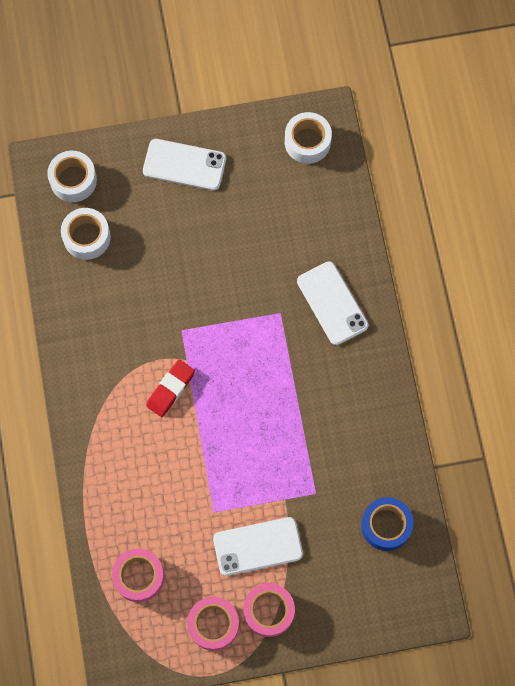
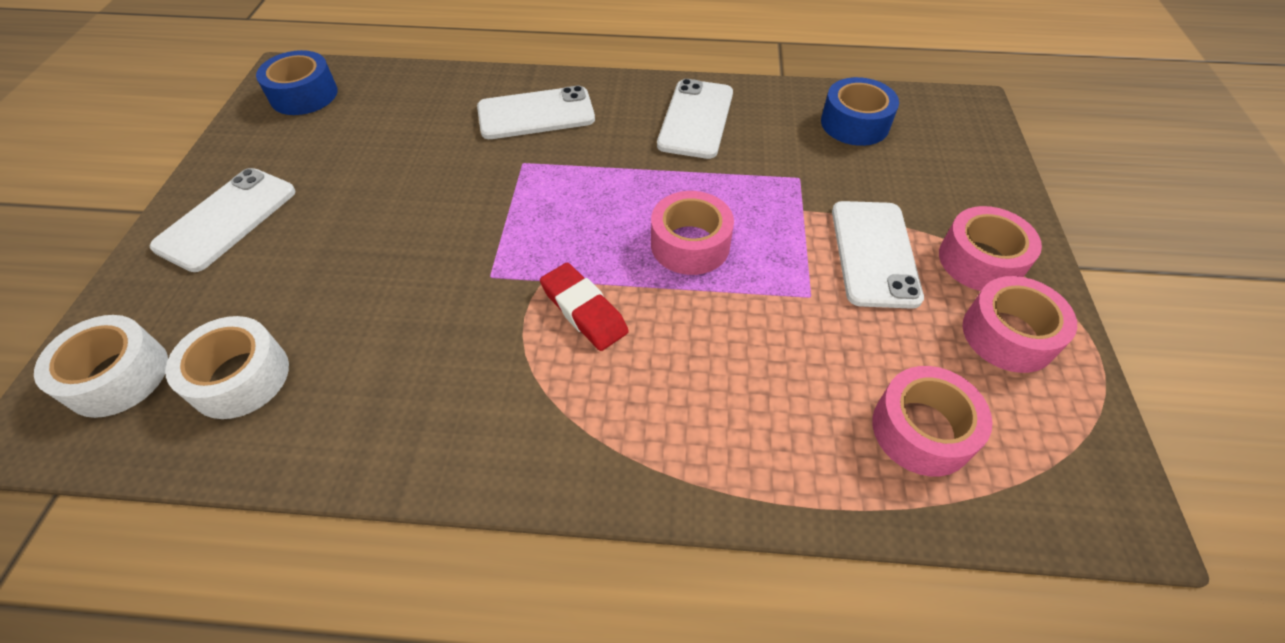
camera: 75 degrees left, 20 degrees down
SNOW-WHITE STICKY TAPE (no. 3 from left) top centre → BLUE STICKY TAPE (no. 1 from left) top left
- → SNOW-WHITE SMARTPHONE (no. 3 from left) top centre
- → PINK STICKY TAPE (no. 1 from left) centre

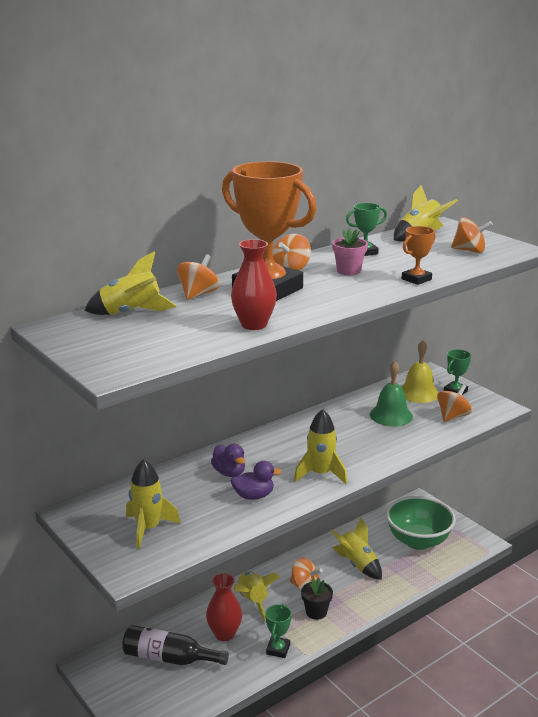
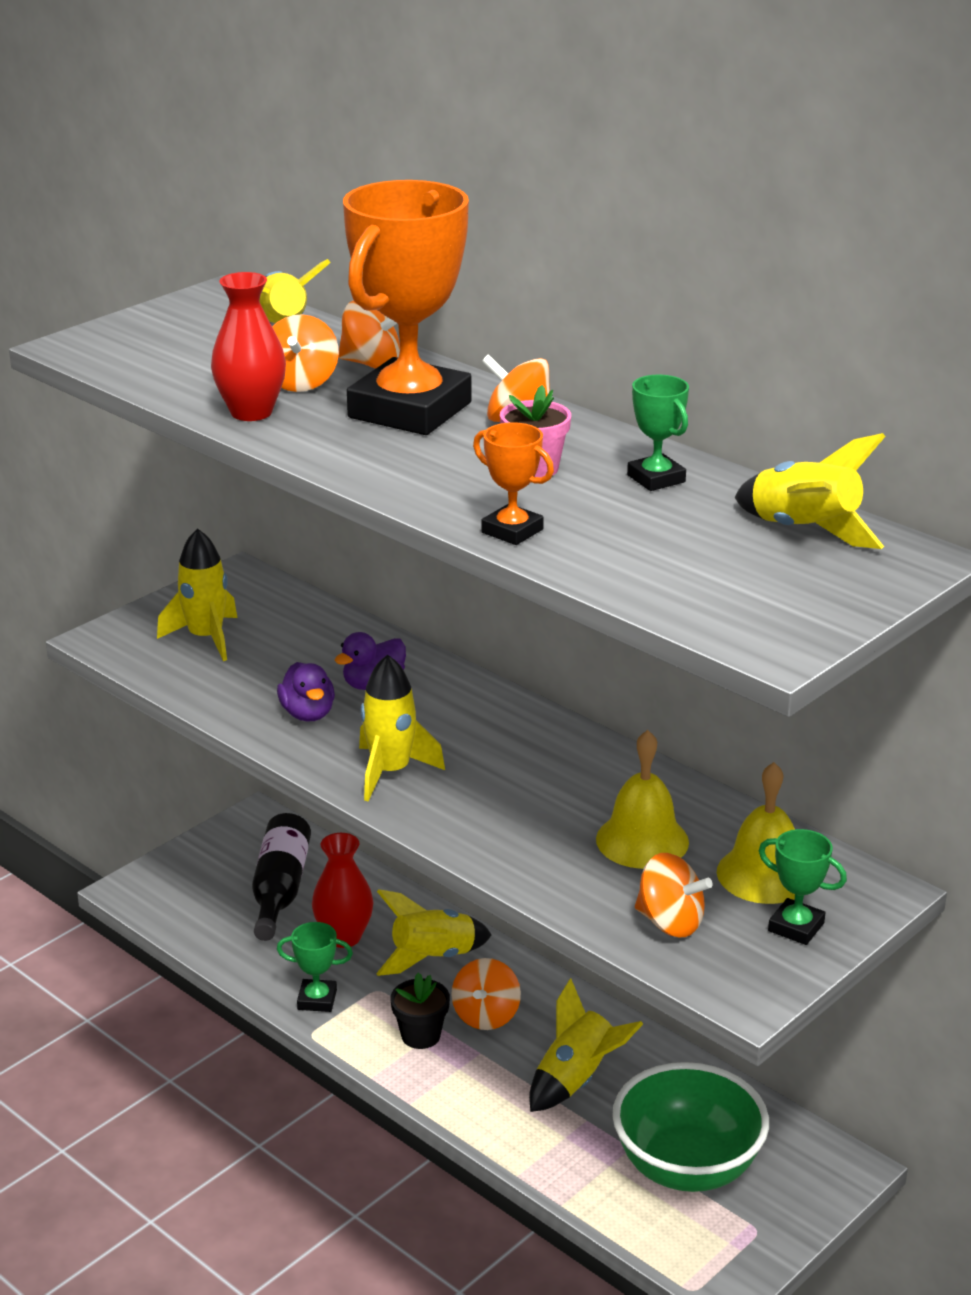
camera: 80 degrees right, 5 degrees up
BRIGHT ORANGE WHIRLIGIG (no. 5 from left in the first image) top right → BRIGHT ORANGE WHIRLIGIG (no. 1 from left) top left, relocated
LEAF-GREEN BELL middle right → BRIGHT YELLOW BELL (no. 1 from left) centre

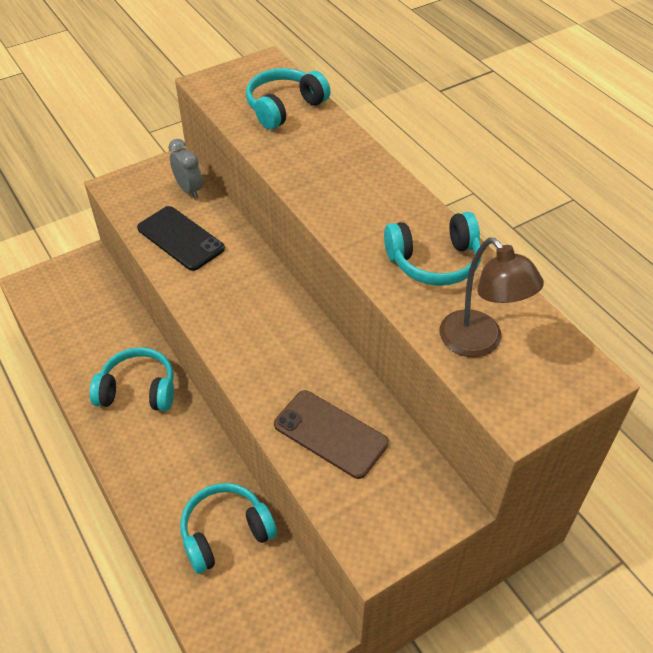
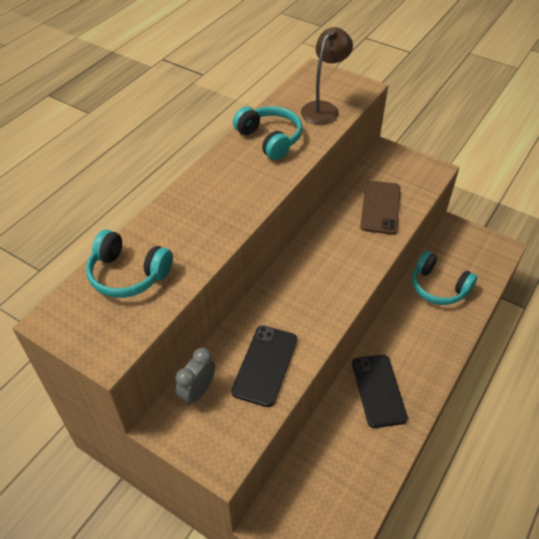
camera: 115 degrees left, 0 degrees up
AQUA OVER-EAR HEADPHONES (no. 1 from left) middle left → JET-BLACK SMARTPHONE (no. 2 from left) bottom right

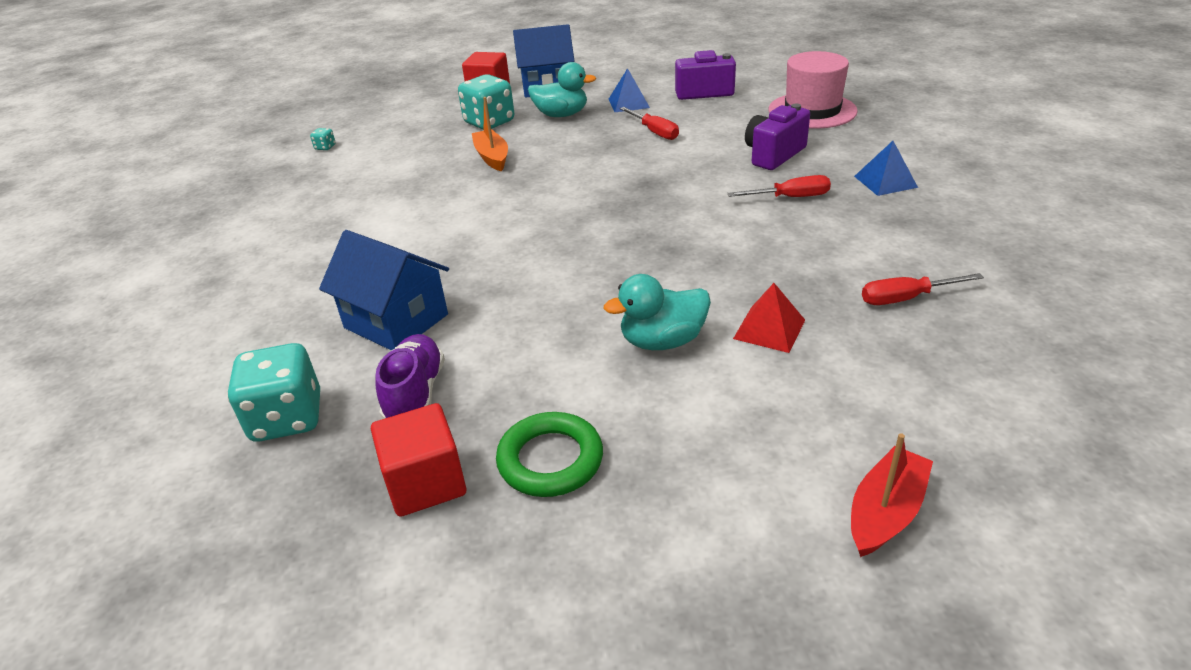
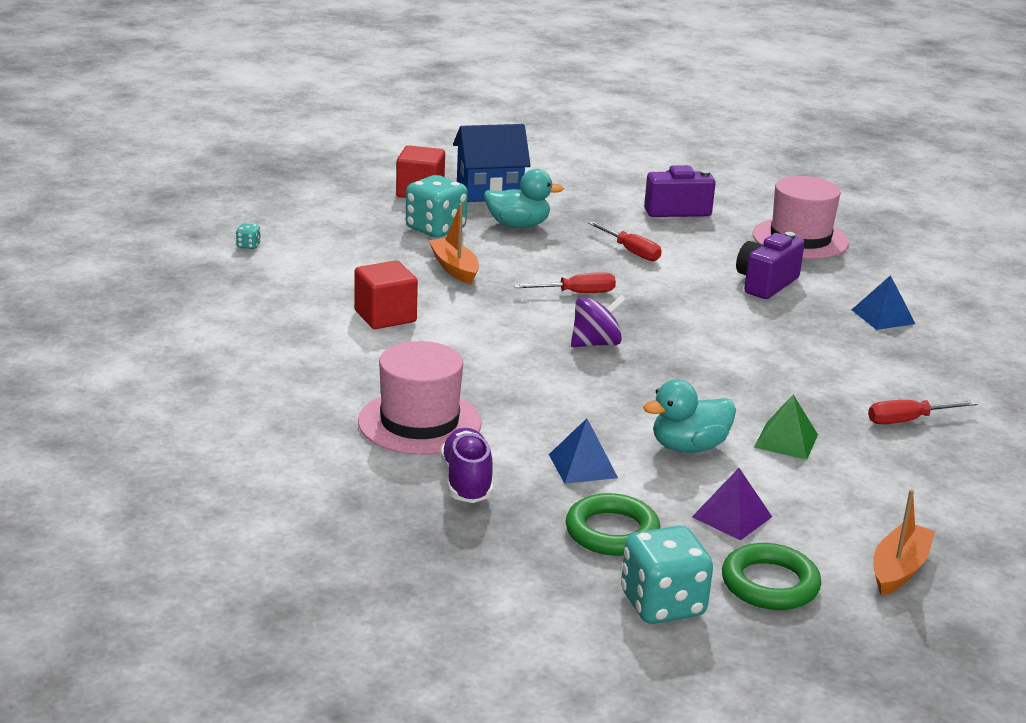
camera: 10 degrees left, 10 degrees down
BLUE PYRAMID (no. 1 from left) top centre → BLUE PYRAMID (no. 1 from left) centre, relocated
CRIMSON FLAT SCREWDRIVER (no. 2 from left in the first image) top centre → CRIMSON FLAT SCREWDRIVER (no. 1 from left) centre, relocated
BLUE COTTAGE (no. 1 from left) middle left → PINK TALL HAT (no. 1 from left) centre
CRIMSON PYRAMID centre → LEAF-GREEN PYRAMID middle right
AQUA GAME DIE (no. 1 from left in the first image) middle left → AQUA GAME DIE (no. 3 from left) bottom centre, relocated
CRIMSON CUBE (no. 1 from left) bottom centre → CRIMSON CUBE (no. 1 from left) centre, relocated
CRIMSON TOY BOAT bottom right → BRIGHT ORANGE TOY BOAT (no. 2 from left) bottom right
- → PURPLE WHIRLIGIG centre
- → PURPLE PYRAMID bottom right
- → LEAF-GREEN TORUS (no. 2 from left) bottom right

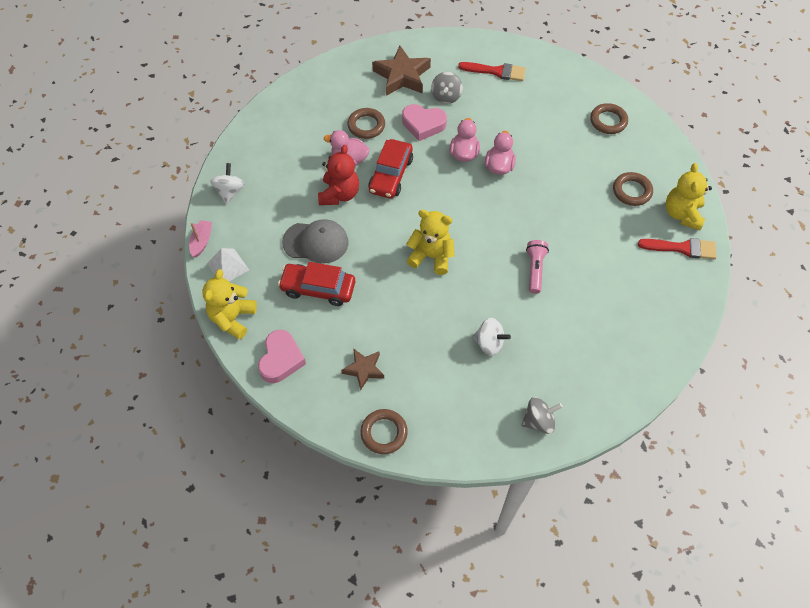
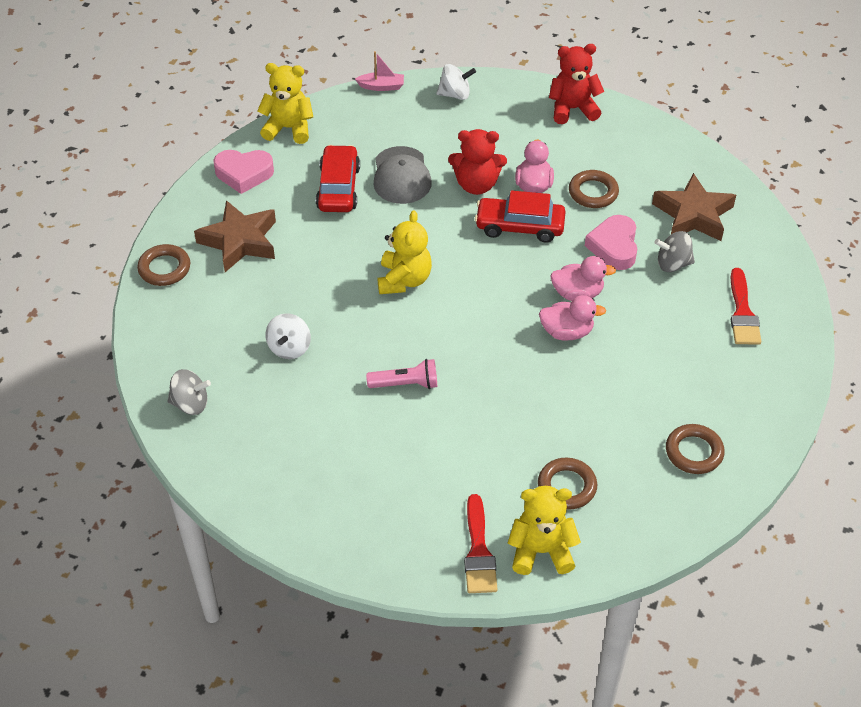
camera: 80 degrees right, 10 degrees down
SNOW-WHITE PYRAMID middle left → -
DARK BROWN FIVE-POINTED STAR (no. 1 from left) centre → DARK BROWN FIVE-POINTED STAR (no. 1 from left) middle left, x1.69
ASH-GREY WHIRLIGIG (no. 2 from left in the first image) bottom right → ASH-GREY WHIRLIGIG (no. 1 from left) middle left, 60 degrees counterclockwise
- → CRIMSON TEDDY BEAR (no. 2 from left) top right

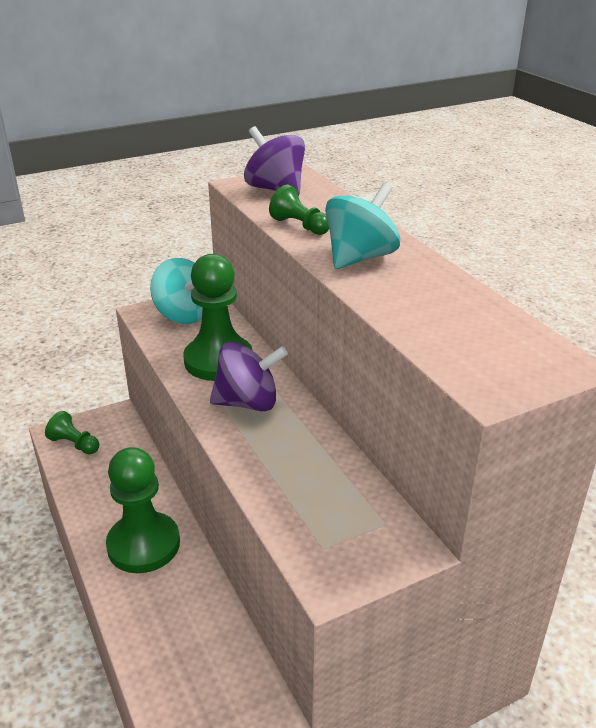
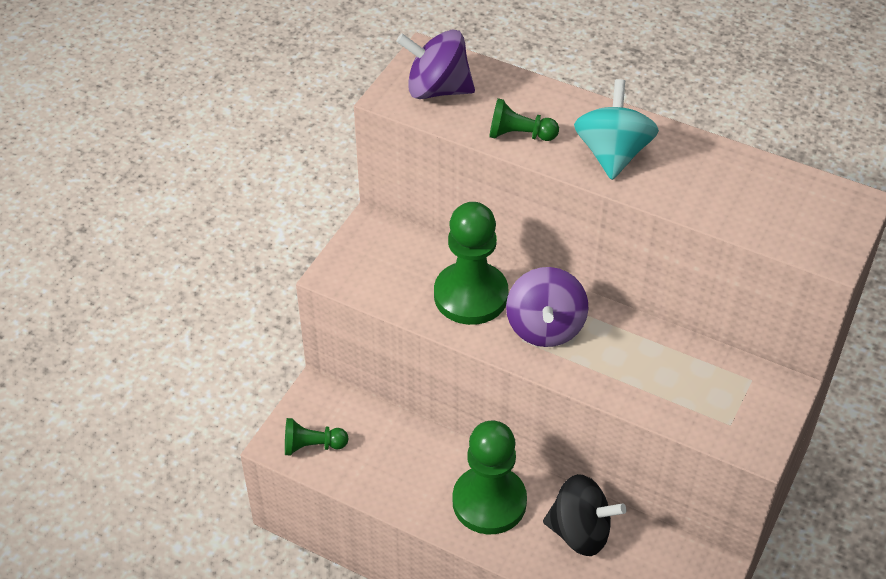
camera: 35 degrees left, 15 degrees up
AQUA WHIRLIGIG (no. 1 from left) middle left → -
PURPLE WHIRLIGIG (no. 1 from left in the first image) centre → PURPLE WHIRLIGIG (no. 2 from left) centre, 135 degrees clockwise
- → JET-BLACK WHIRLIGIG bottom centre

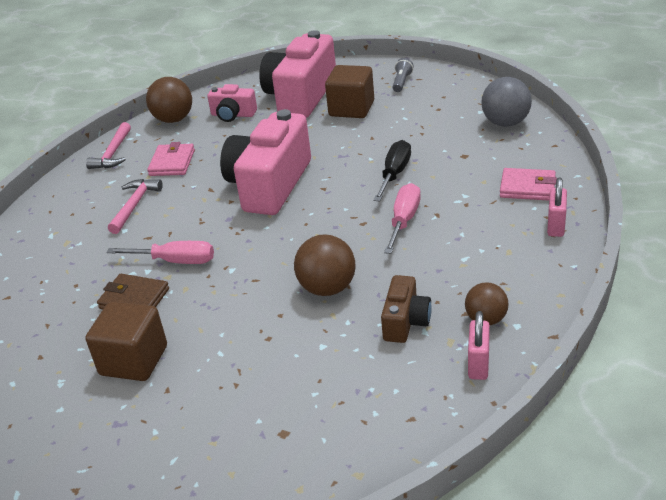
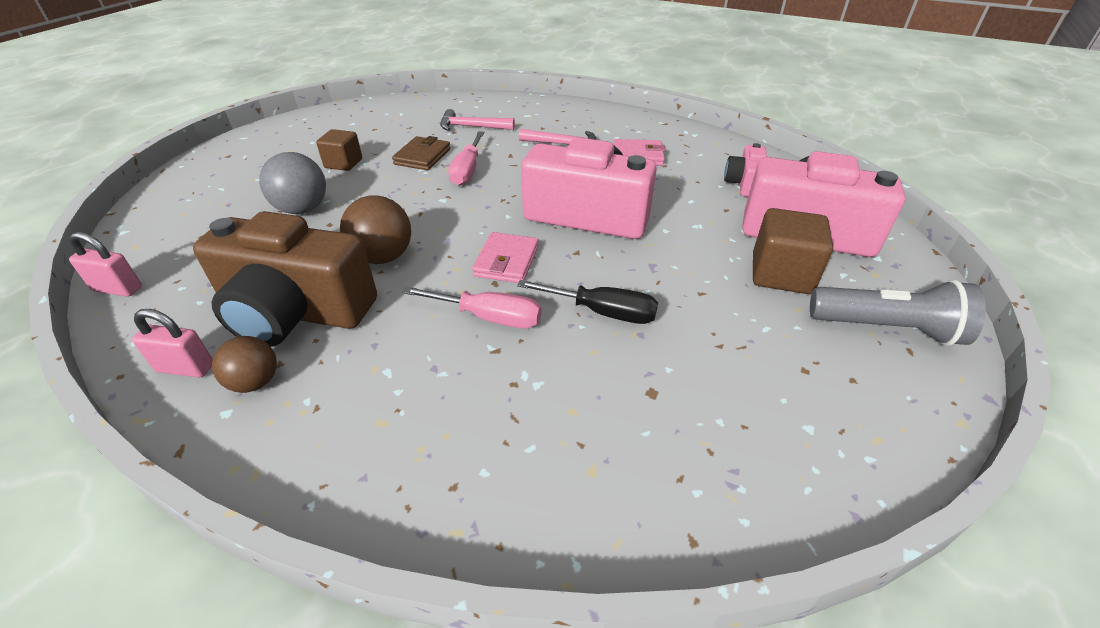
camera: 85 degrees right, 5 degrees up
ASH-GREY TORCH top centre → ASH-GREY TORCH middle right, x1.94
DARK BROWN BALL (no. 1 from left) top left → -
ASH-GREY BALL top right → ASH-GREY BALL top left, relocated
PINK HAMMER (no. 1 from left) top left → PINK HAMMER (no. 1 from left) top centre, relocated
PINK BILLFOLD (no. 2 from left in the first image) middle right → PINK BILLFOLD (no. 1 from left) centre, relocated
PINK LOCK (no. 2 from left in the first image) middle right → PINK LOCK (no. 1 from left) middle left, relocated
DARK BROWN PHOTO CAMERA centre → DARK BROWN PHOTO CAMERA middle left, x2.02
DARK BROWN CUBE (no. 1 from left) bottom left → DARK BROWN CUBE (no. 1 from left) top left, x0.66

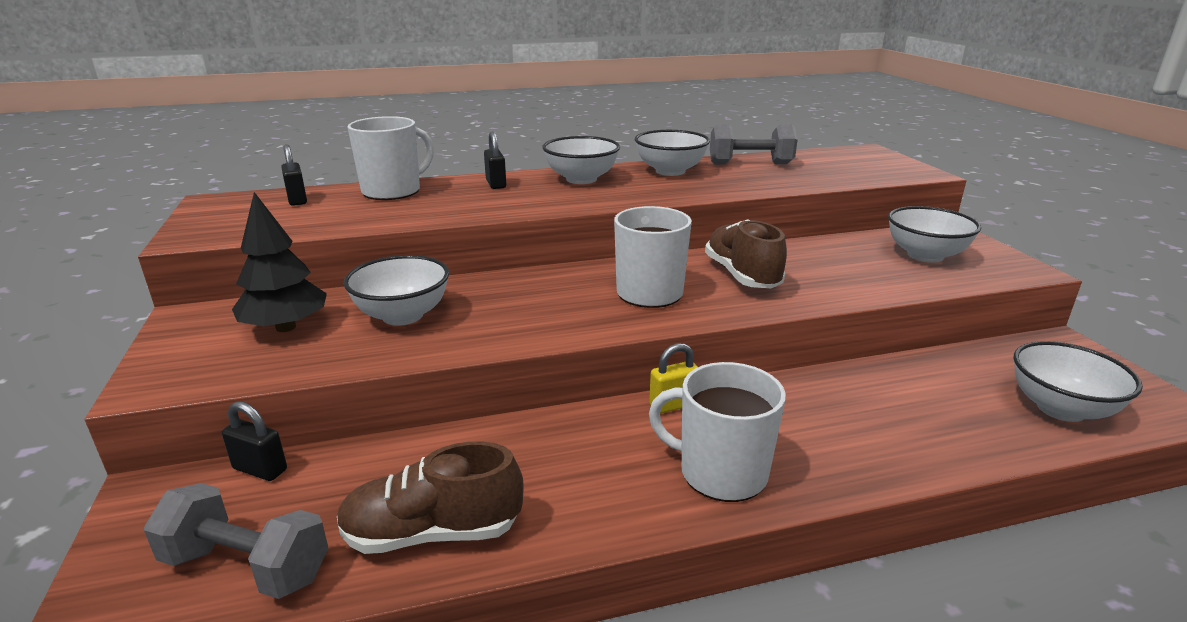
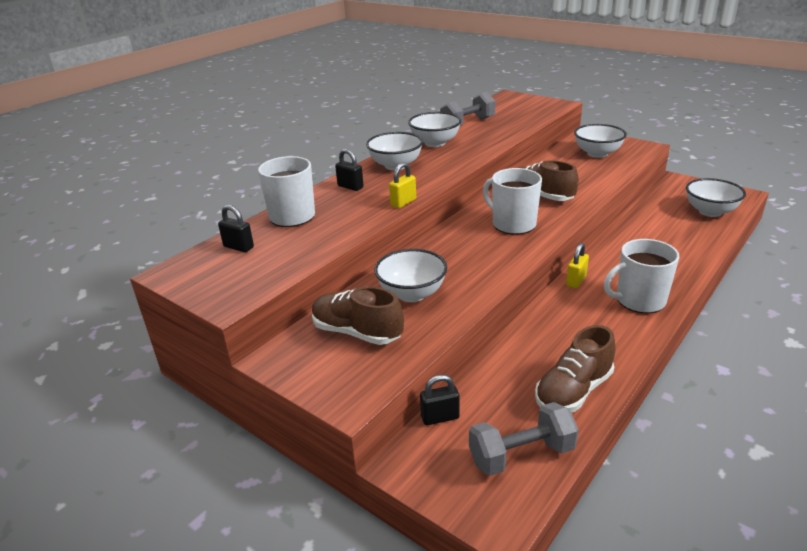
camera: 35 degrees left, 5 degrees up
JET-BLACK FIR TREE middle left → DARK BROWN SNEAKER (no. 1 from left) centre
- → BRIGHT YELLOW LOCK (no. 1 from left) centre

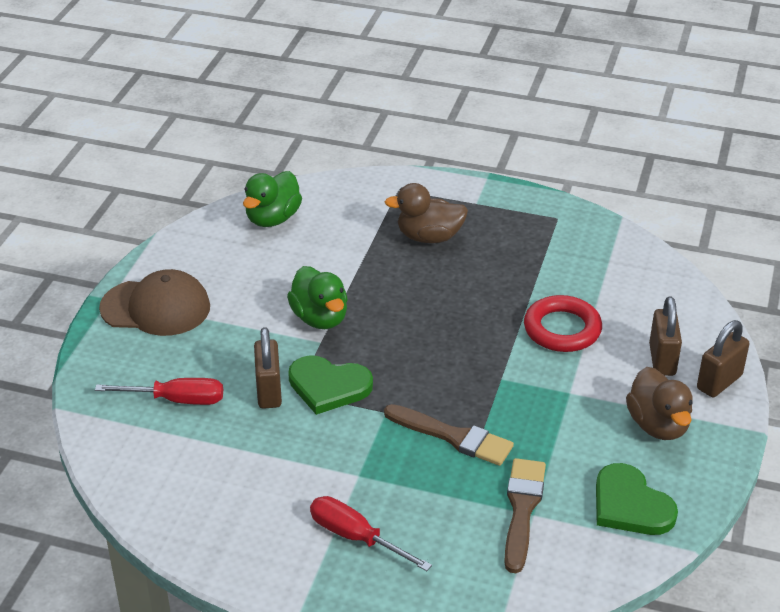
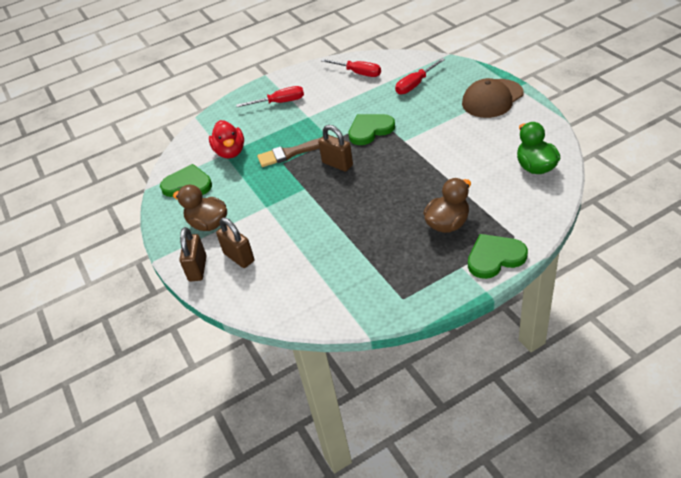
camera: 140 degrees right, 5 degrees up
LEAF-GREEN TOY DUCK (no. 2 from left) centre → -
CRIMSON TORUS middle right → -
DARK BROWN LOCK (no. 1 from left in the first image) centre → DARK BROWN LOCK (no. 3 from left) top centre, relocated
DARK BROWN PAINTBRUSH (no. 2 from left) bottom right → CRIMSON TOY DUCK top left
- → CRIMSON FLAT SCREWDRIVER (no. 2 from left) top centre
- → LEAF-GREEN HEART SHAPE (no. 3 from left) middle right

